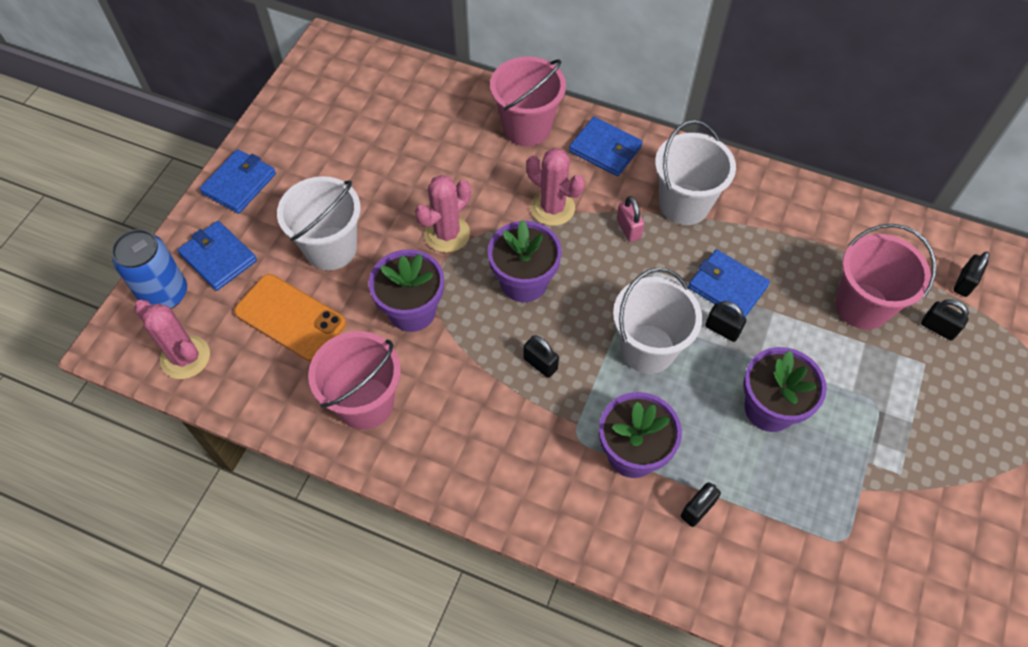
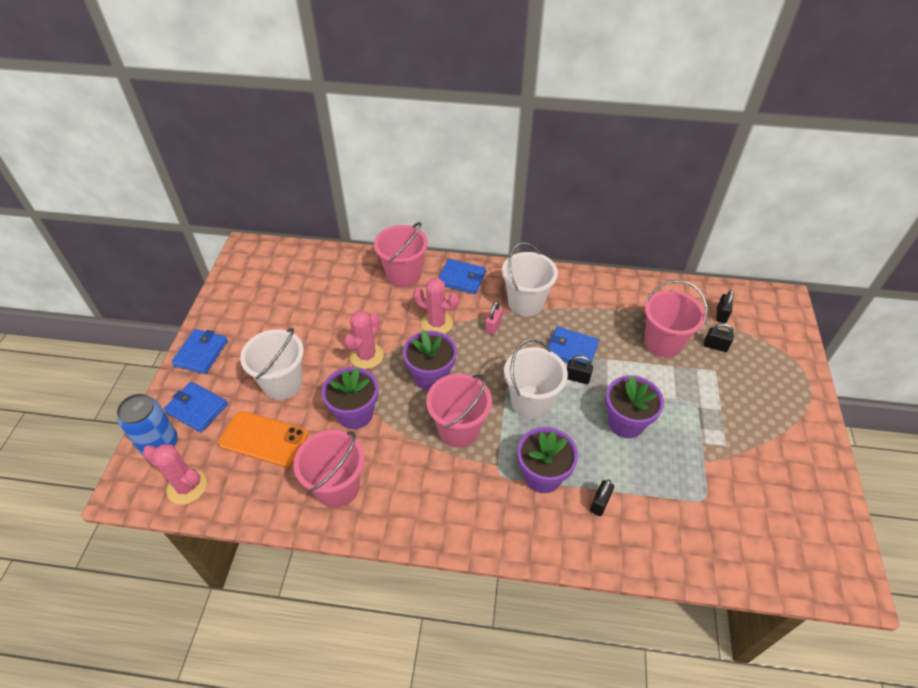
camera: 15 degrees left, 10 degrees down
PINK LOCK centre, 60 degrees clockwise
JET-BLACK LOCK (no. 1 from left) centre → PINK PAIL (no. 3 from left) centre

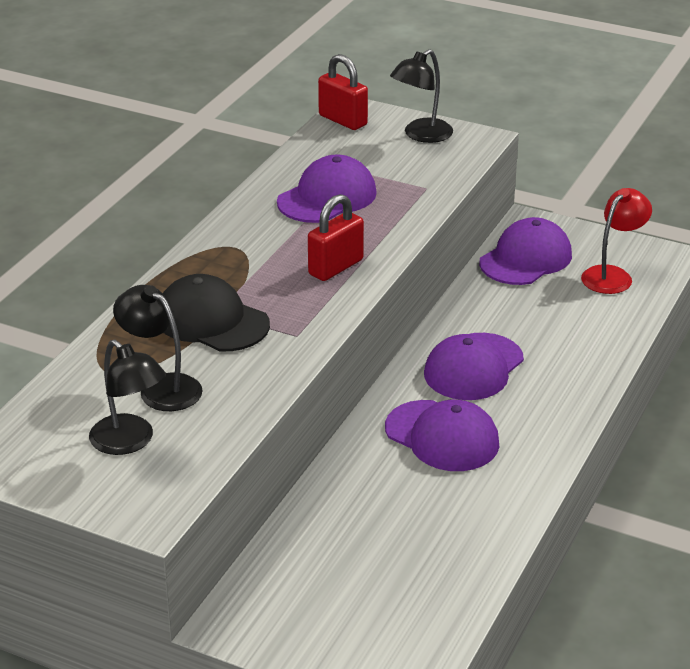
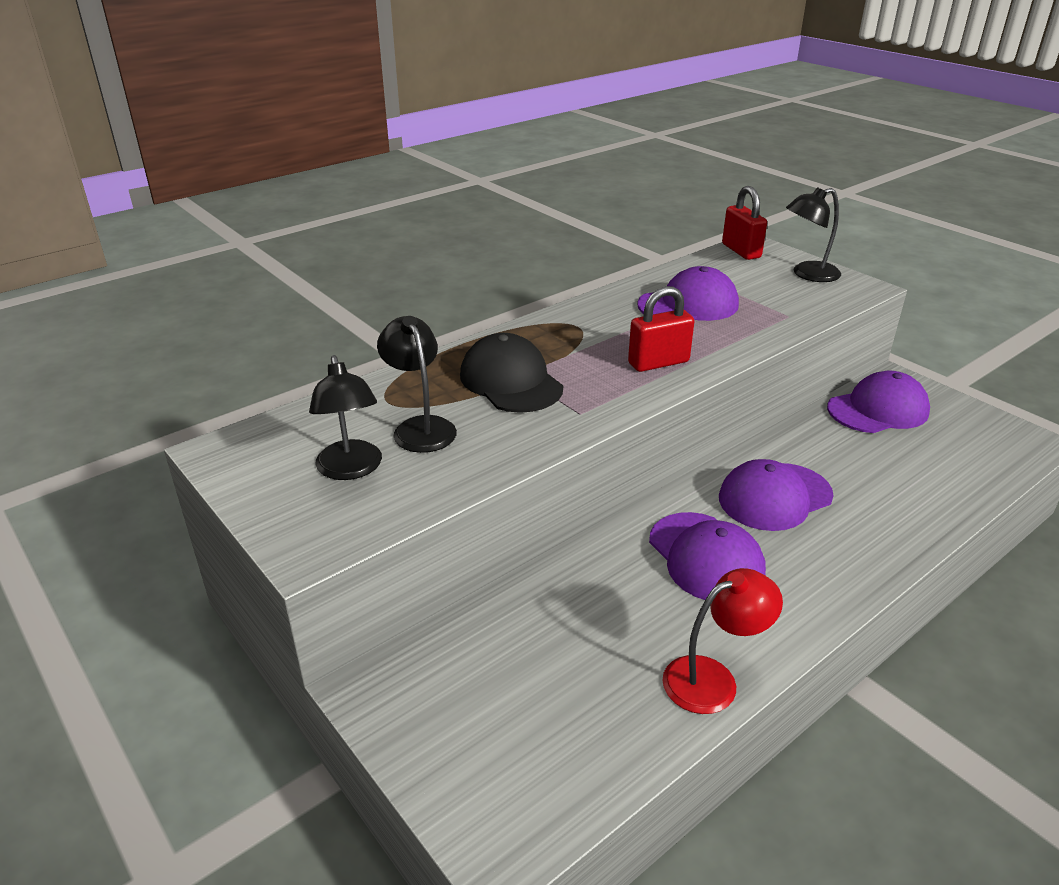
camera: 25 degrees right, 0 degrees up
CRIMSON LAMP middle right → CRIMSON LAMP bottom right, relocated

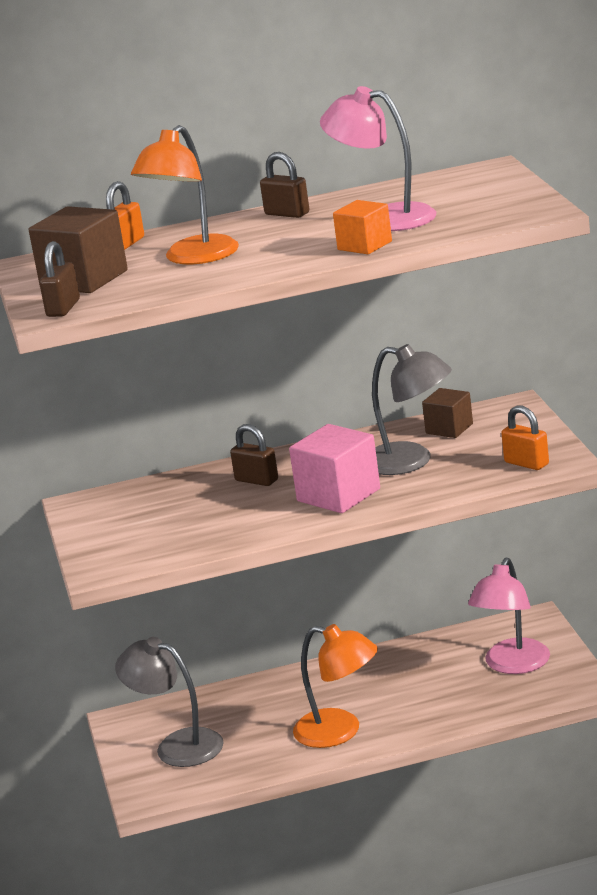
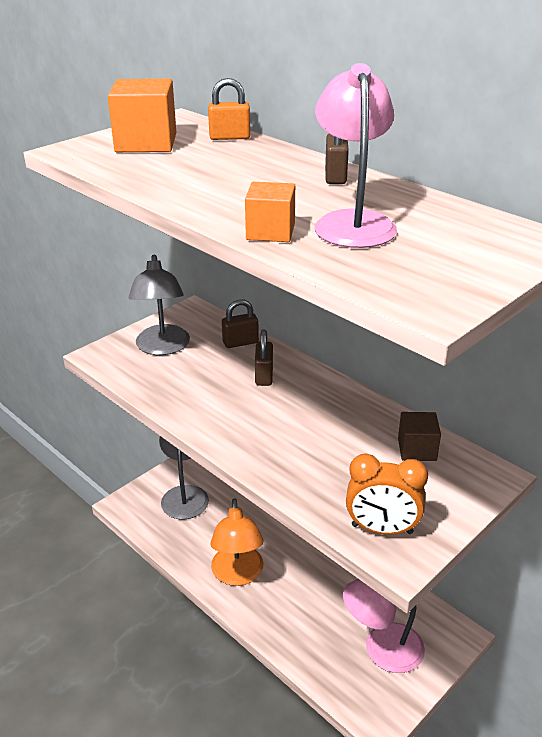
camera: 55 degrees right, 10 degrees up
BRIGHT ORANGE LAMP (no. 1 from left) top left → -
DARK BROWN CUBE (no. 1 from left) top left → BRIGHT ORANGE CUBE (no. 1 from left) top left
DARK BROWN LOCK (no. 1 from left) top left → DARK BROWN LOCK (no. 1 from left) centre, relocated
ASH-GREY LAMP (no. 2 from left in the first image) middle right → ASH-GREY LAMP (no. 1 from left) middle left, relocated
BRIGHT ORANGE LOCK (no. 2 from left) middle right → BRIGHT ORANGE ALARM CLOCK bottom right
PINK CUBE centre → -

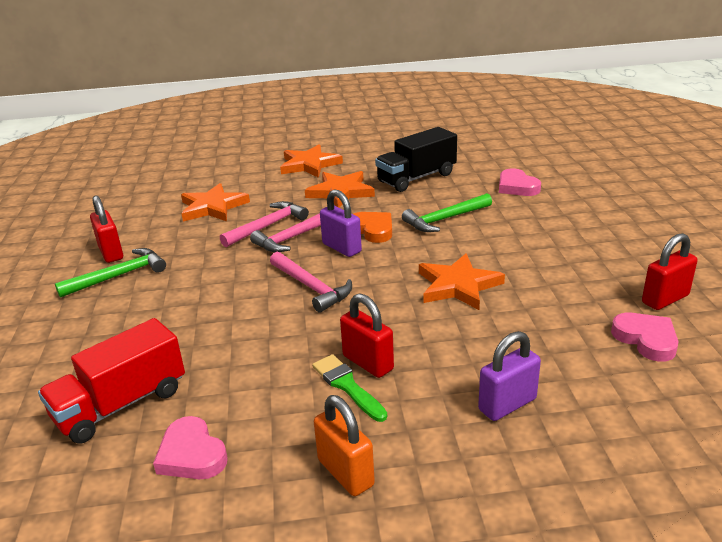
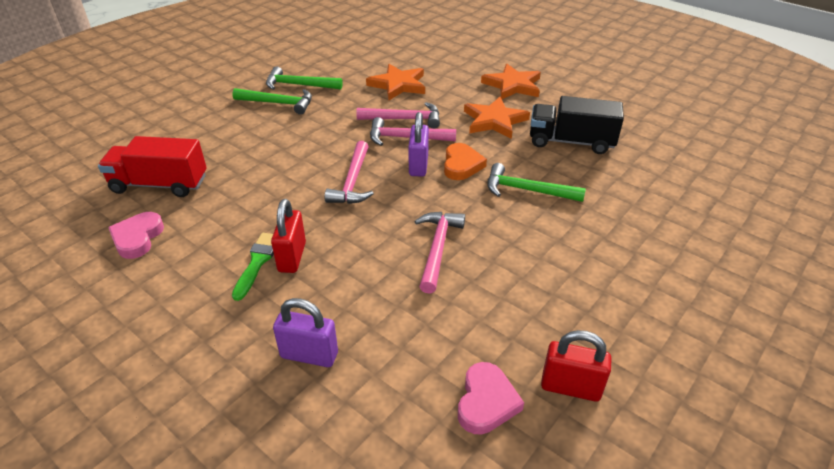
camera: 45 degrees right, 10 degrees up
PINK HEART SHAPE (no. 2 from left) middle right → -
CRIMSON LOCK (no. 1 from left) middle left → LEAF-GREEN HAMMER (no. 2 from left) top centre
BRIGHT ORANGE FIVE-POINTED STAR (no. 4 from left) centre → PINK HAMMER (no. 4 from left) centre
BRIGHT ORANGE LOCK bottom centre → -

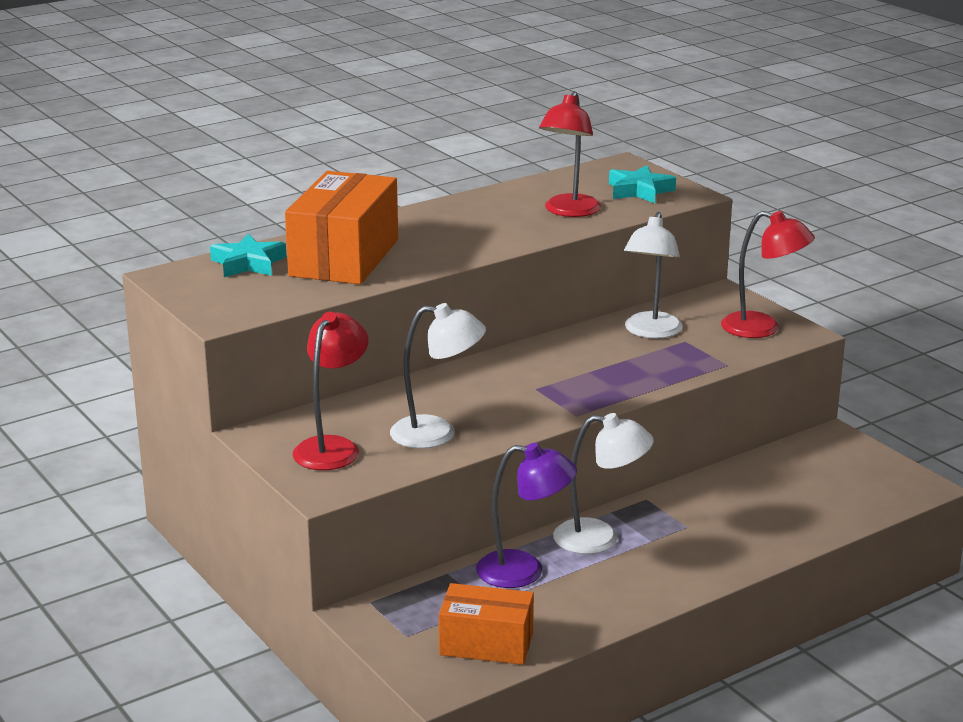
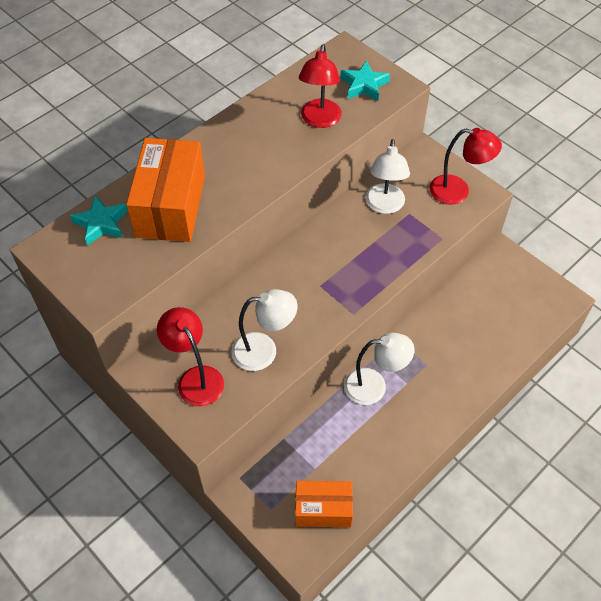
camera: 10 degrees left, 30 degrees up
CRIMSON LAMP (no. 1 from left) centre → CRIMSON LAMP (no. 1 from left) middle left, 45 degrees counterclockwise
PURPLE LAMP bottom centre → -

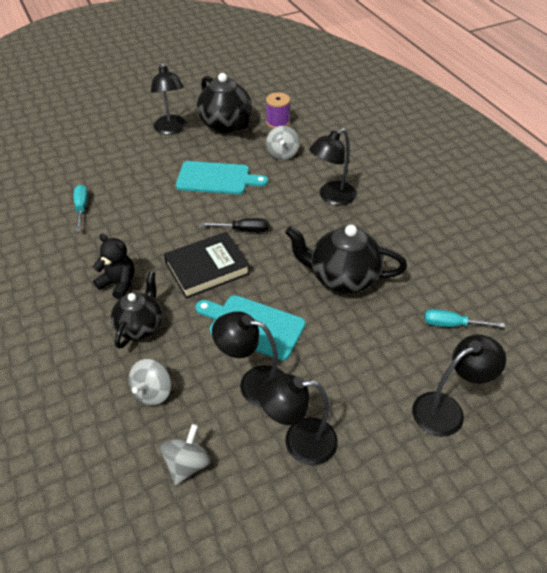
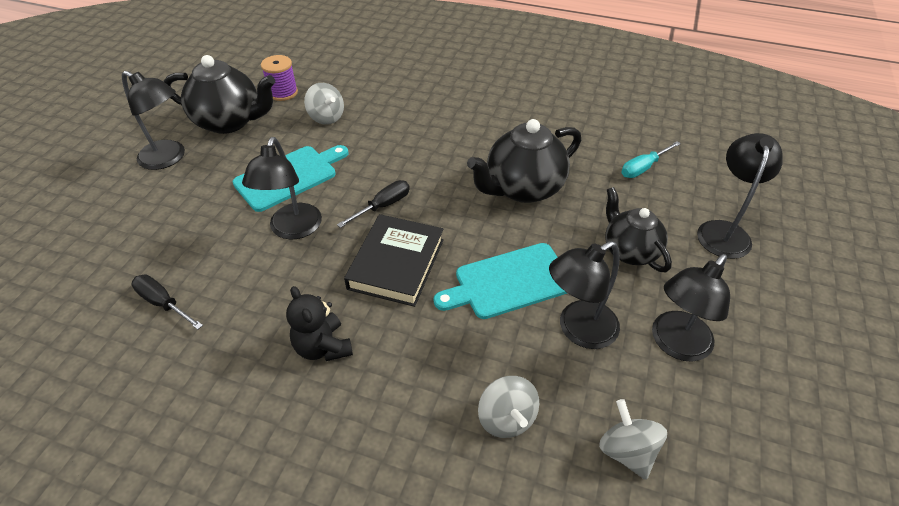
camera: 45 degrees left, 0 degrees up
JET-BLACK LAMP (no. 4 from left in the first image) top centre → JET-BLACK LAMP (no. 2 from left) middle left, relocated
AQUA FLAT SCREWDRIVER (no. 1 from left) middle left → JET-BLACK FLAT SCREWDRIVER (no. 1 from left) middle left
JET-BLACK TEDDY BEAR middle left → JET-BLACK TEDDY BEAR centre, 105 degrees counterclockwise
JET-BLACK CHINA TEAPOT (no. 1 from left in the first image) middle left → JET-BLACK CHINA TEAPOT (no. 3 from left) middle right, relocated

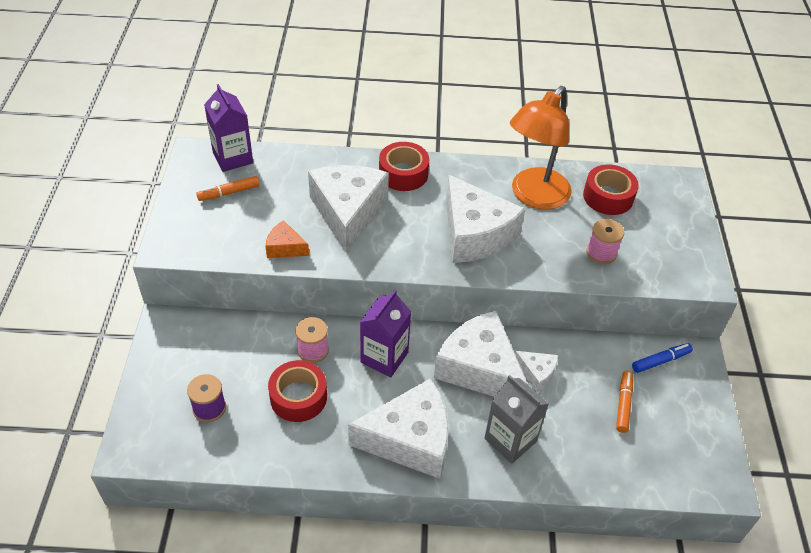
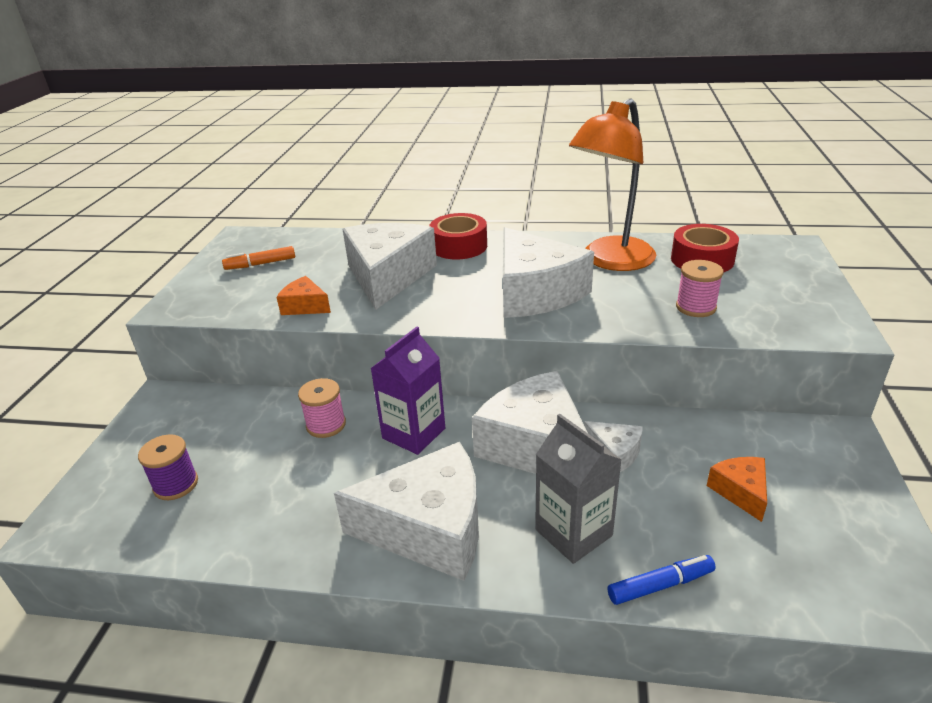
camera: 10 degrees right, 15 degrees down
PURPLE MILK CARTON (no. 1 from left) top left → -
BLUE FELT PEN middle right → BLUE FELT PEN bottom right, relocated
CRIMSON STICKY TAPE (no. 1 from left) bottom centre → -
BRIGHT ORANGE FELT PEN (no. 2 from left) bottom right → BRIGHT ORANGE PIECE OF CHEESE (no. 2 from left) bottom right

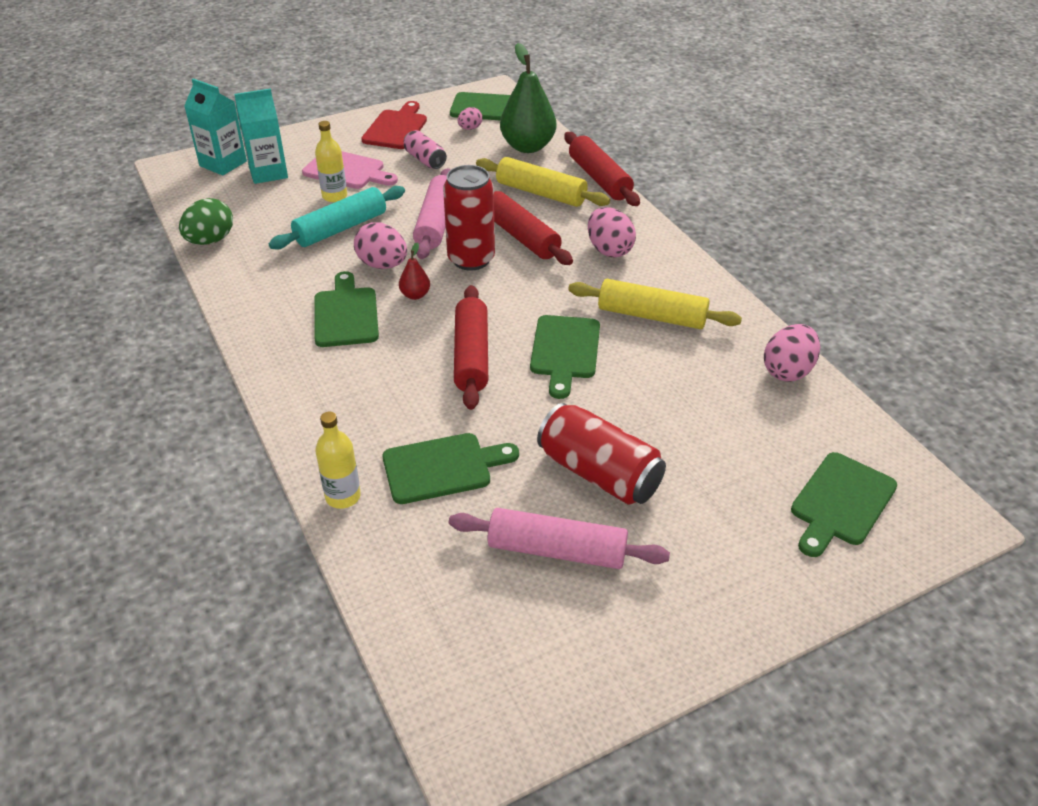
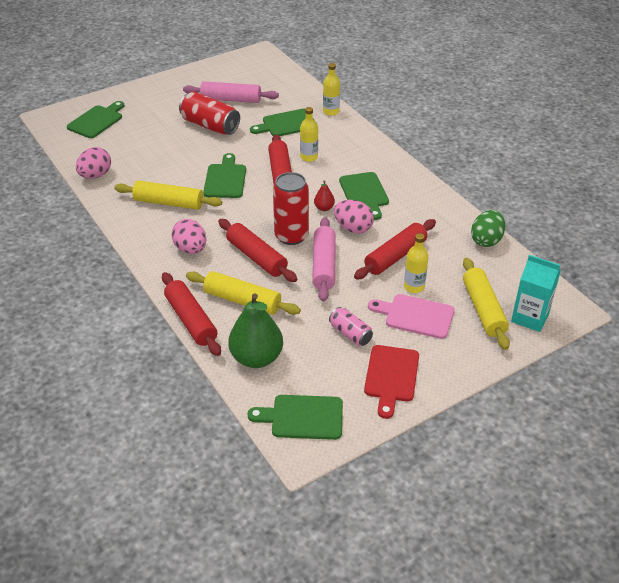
camera: 175 degrees right, 0 degrees up
AQUA MILK CARTON (no. 2 from left) top left → BRIGHT YELLOW PASTRY ROLLER (no. 3 from left) middle right
PINK EGG SHAPE (no. 2 from left) top centre → -
AQUA PASTRY ROLLER top left → CRIMSON PASTRY ROLLER (no. 4 from left) centre
- → BRIGHT YELLOW DRINK BOTTLE (no. 1 from left) top centre

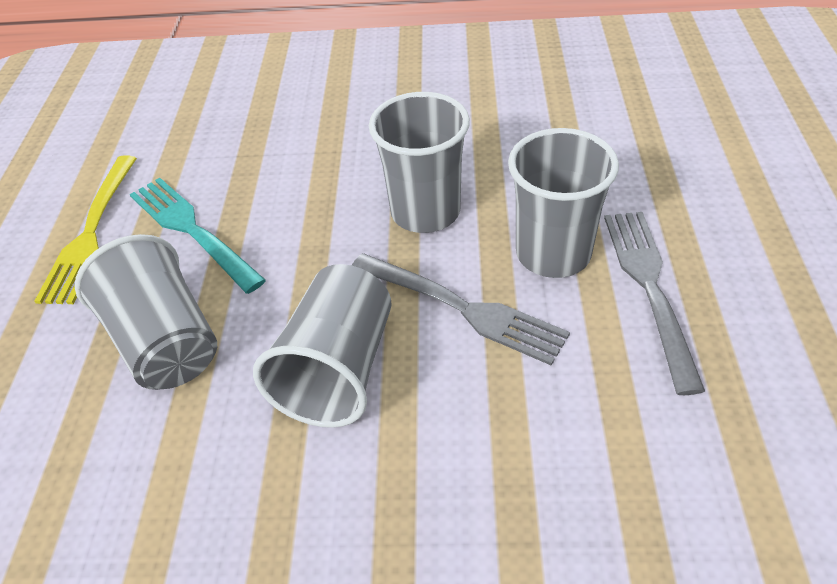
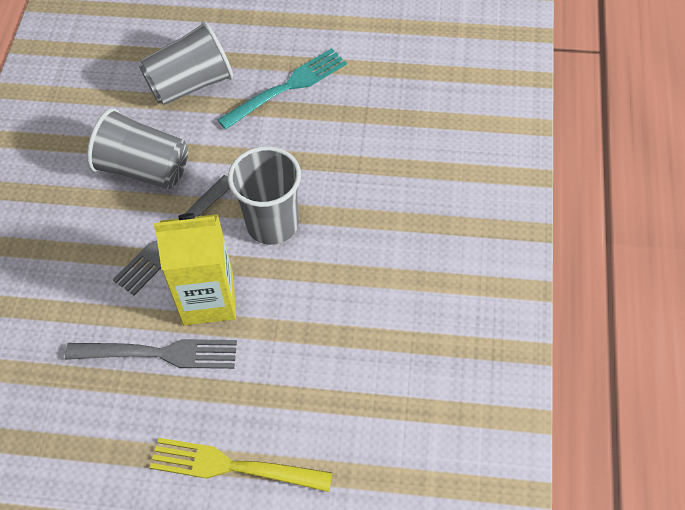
camera: 95 degrees right, 10 degrees up
ASH-GREY BEAKER (no. 4 from left) middle right → BRIGHT YELLOW MILK CARTON middle left
BRIGHT YELLOW DINNER FORK middle left → BRIGHT YELLOW DINNER FORK bottom centre, relocated

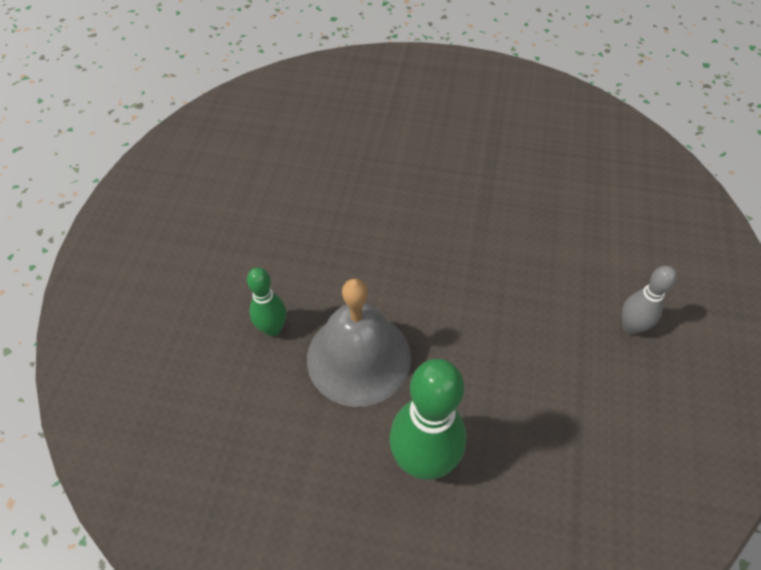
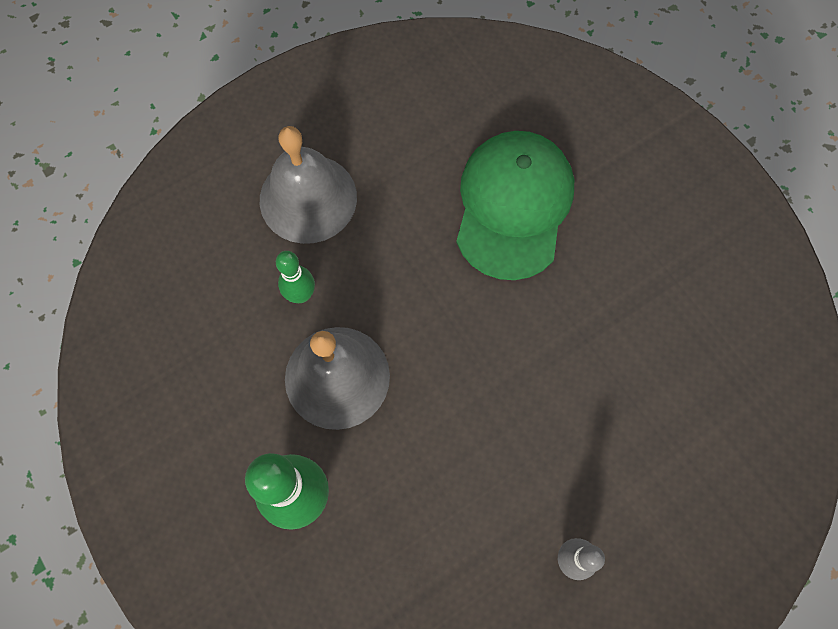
camera: 45 degrees right, 15 degrees up
- → ASH-GREY BELL (no. 1 from left) top centre
- → LEAF-GREEN CAP top centre

